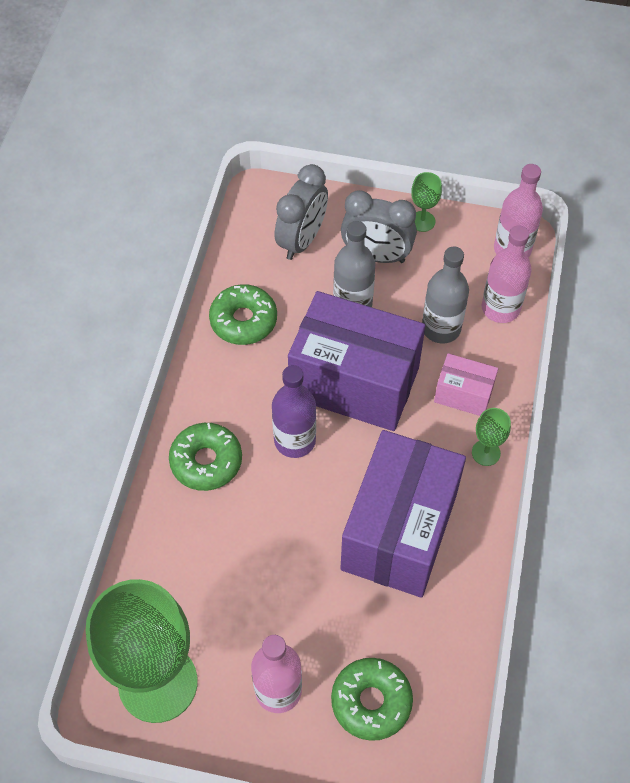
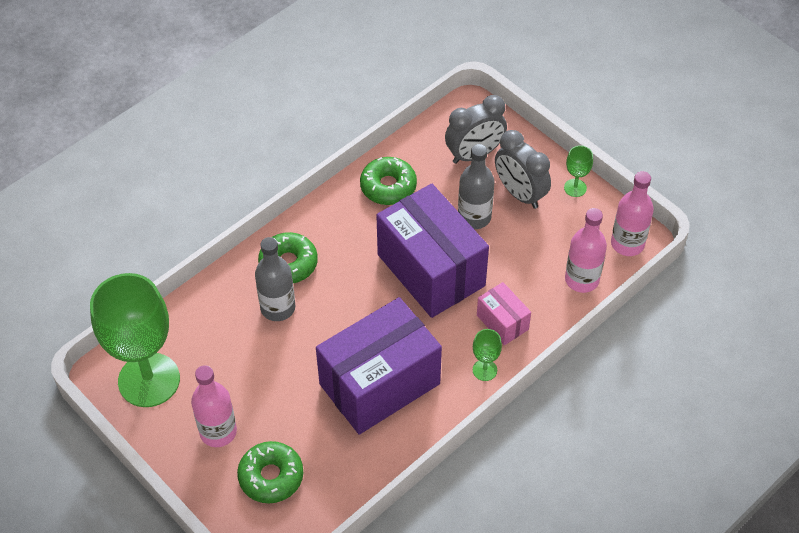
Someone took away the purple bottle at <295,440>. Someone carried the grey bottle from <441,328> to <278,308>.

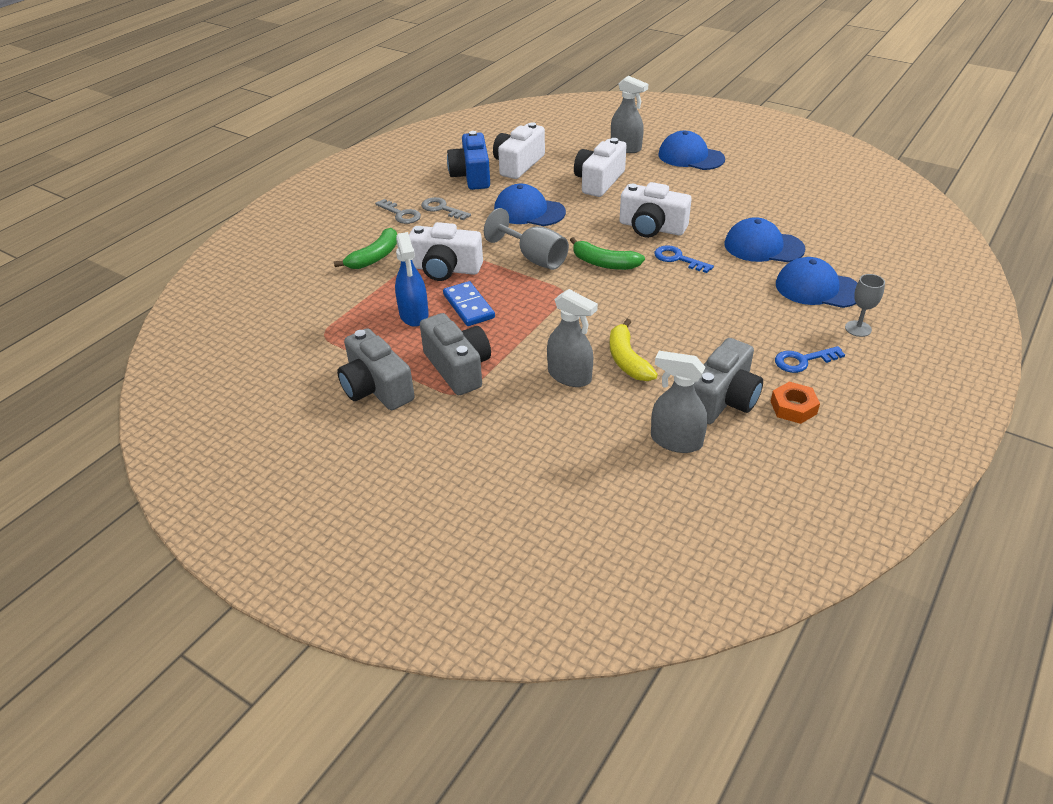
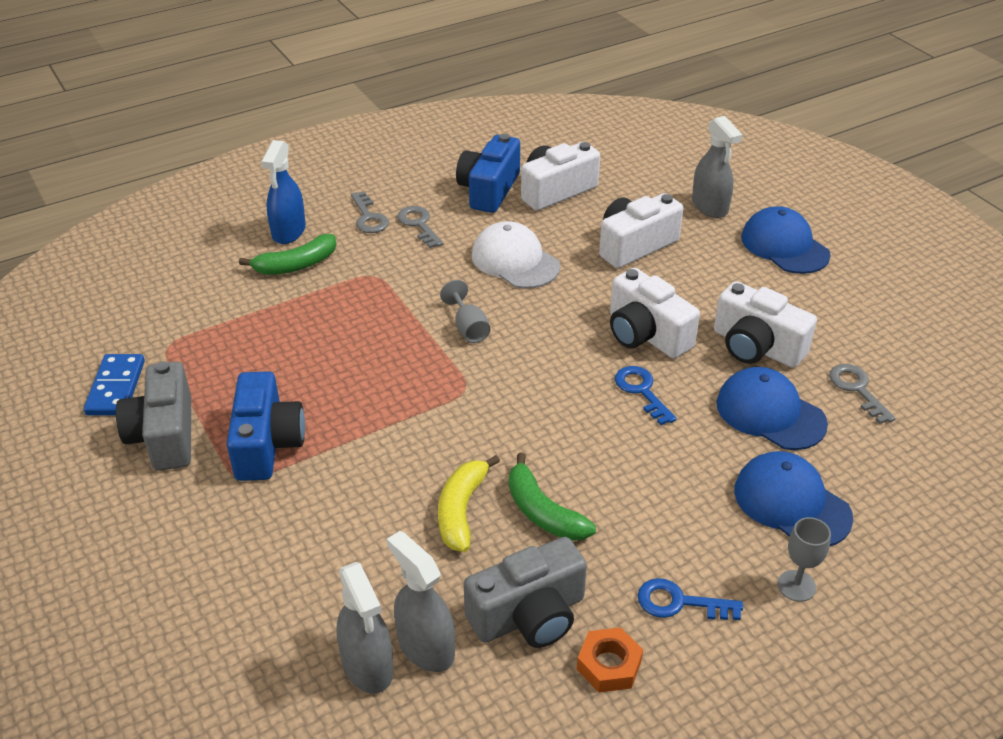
Someone carried the blue spray bottle from <414,315> to <288,231>. Someone carried the white camera from <445,269> to <756,347>. Someone repainted the grey camera at <458,368>, which became the blue camera at <267,444>. Someone carried the blue domino from <469,306> to <116,388>. Someone scaled the grey goblet at <534,258> by 0.62. Someone repainted the blue cap at <529,211>, which became the white cap at <515,261>. Someone carried the grey spray bottle from <569,376> to <367,666>. Someone carried the green banana from <604,263> to <543,512>. Someone put down the grey key at <857,389>.

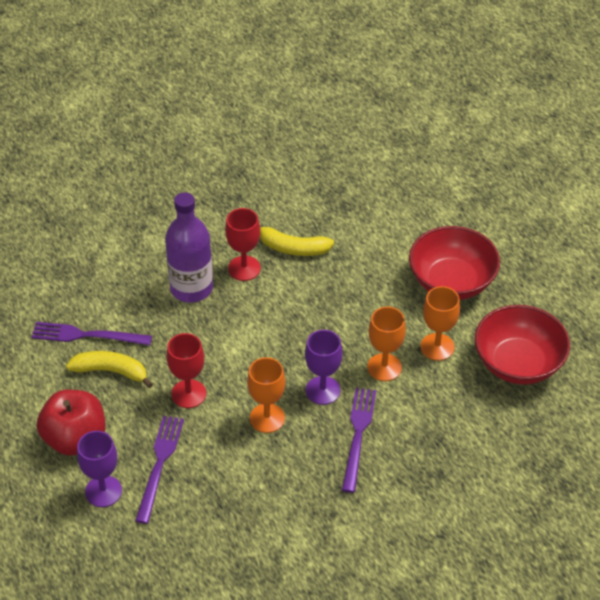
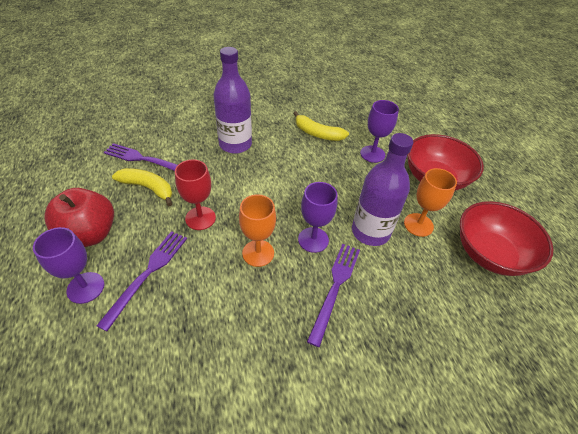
Someone took away the red goblet at <244,268>. Someone swapped the orange goblet at <384,367> for the purple bottle at <370,232>. Someone put down the purple goblet at <372,154>.

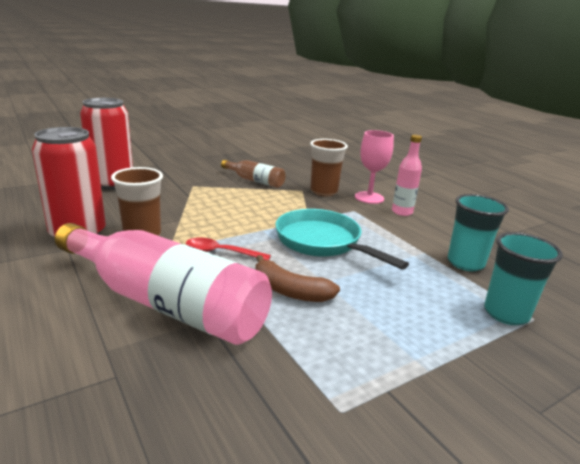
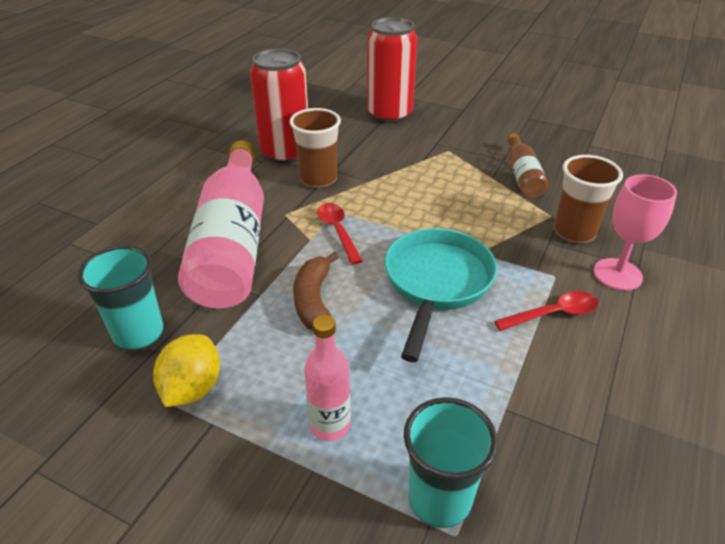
Someone carried the pink bottle from <402,212> to <330,425>. Someone carried the turquoise cup from <465,263> to <138,333>. Someone put down the yellow lemon at <192,388>. Someone put down the red spoon at <553,314>.

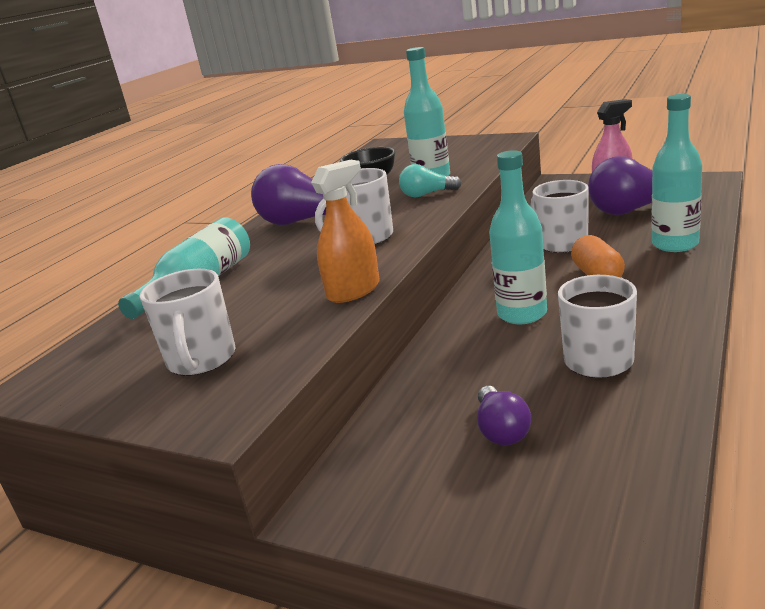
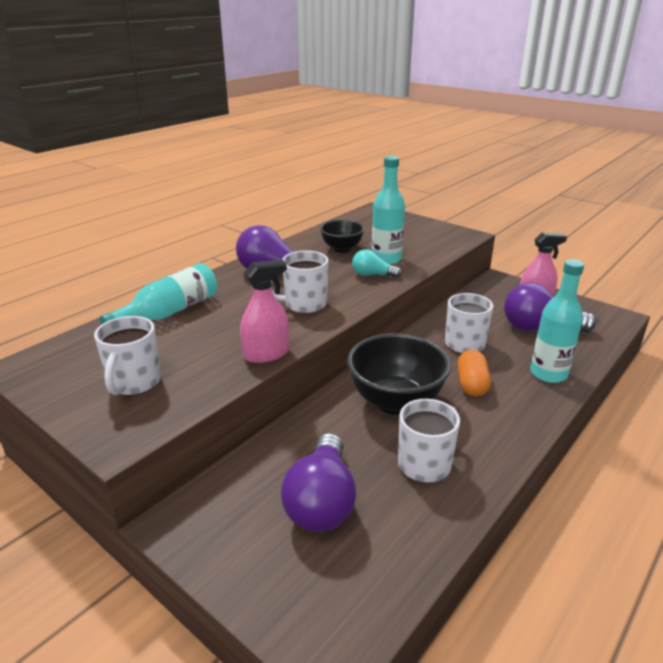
Someone repainted the orange spray bottle at <353,291>, which became the pink spray bottle at <266,354>. Someone scaled the purple light bulb at <501,430> by 1.80. Someone swapped the turquoise bottle at <522,314> for the black bowl at <395,402>.

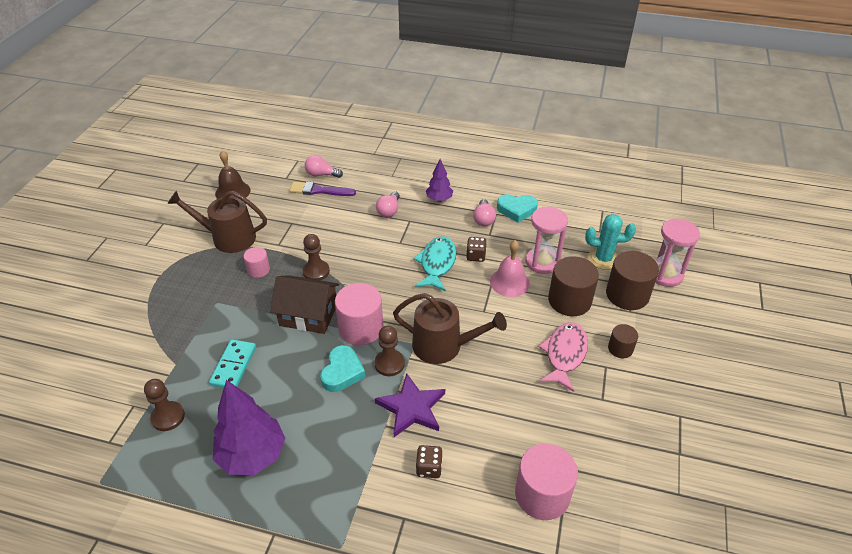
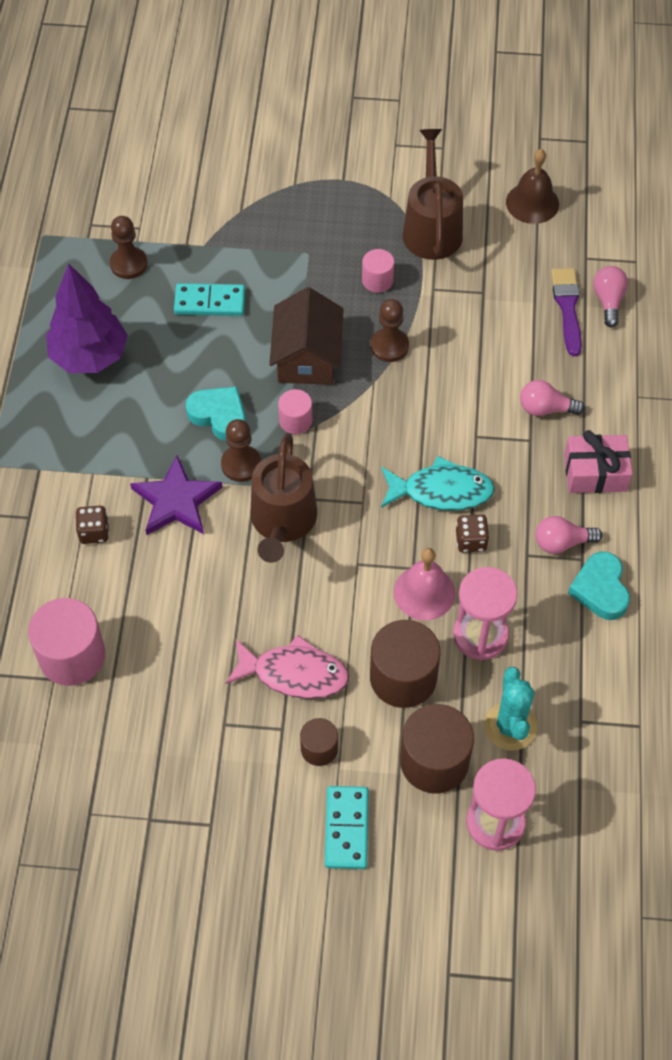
Someone rotated the turquoise heart at <342,372> by 150 degrees counterclockwise. Someone scaled the pink cylinder at <361,328> by 0.54. Someone swapped the purple tree at <439,199> for the pink gift at <595,472>. Someone put down the turquoise domino at <346,828>.

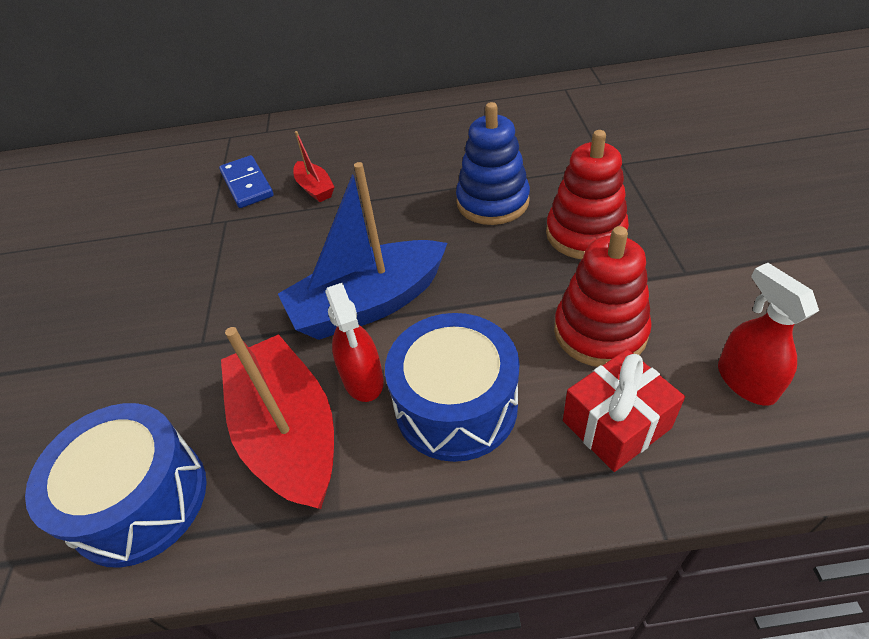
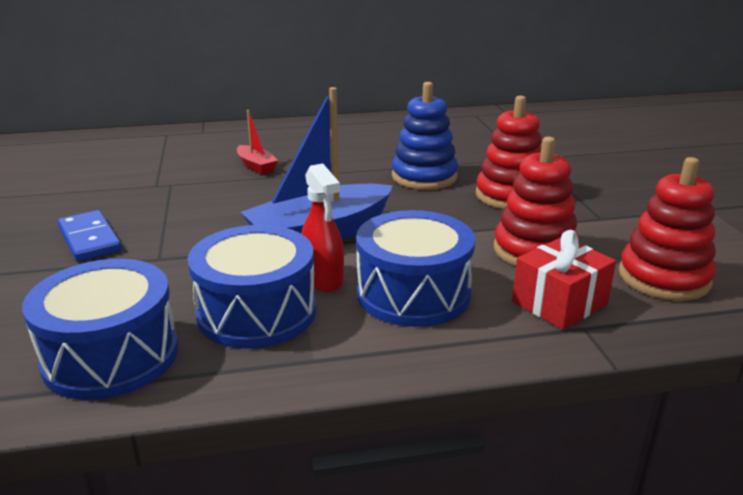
Someone carried the blue domino from <247,184> to <90,239>. Someone swapped the red boat at <289,433> for the blue drum at <256,312>. Someone swapped the red spray bottle at <745,381> for the red stacking toy at <663,278>.

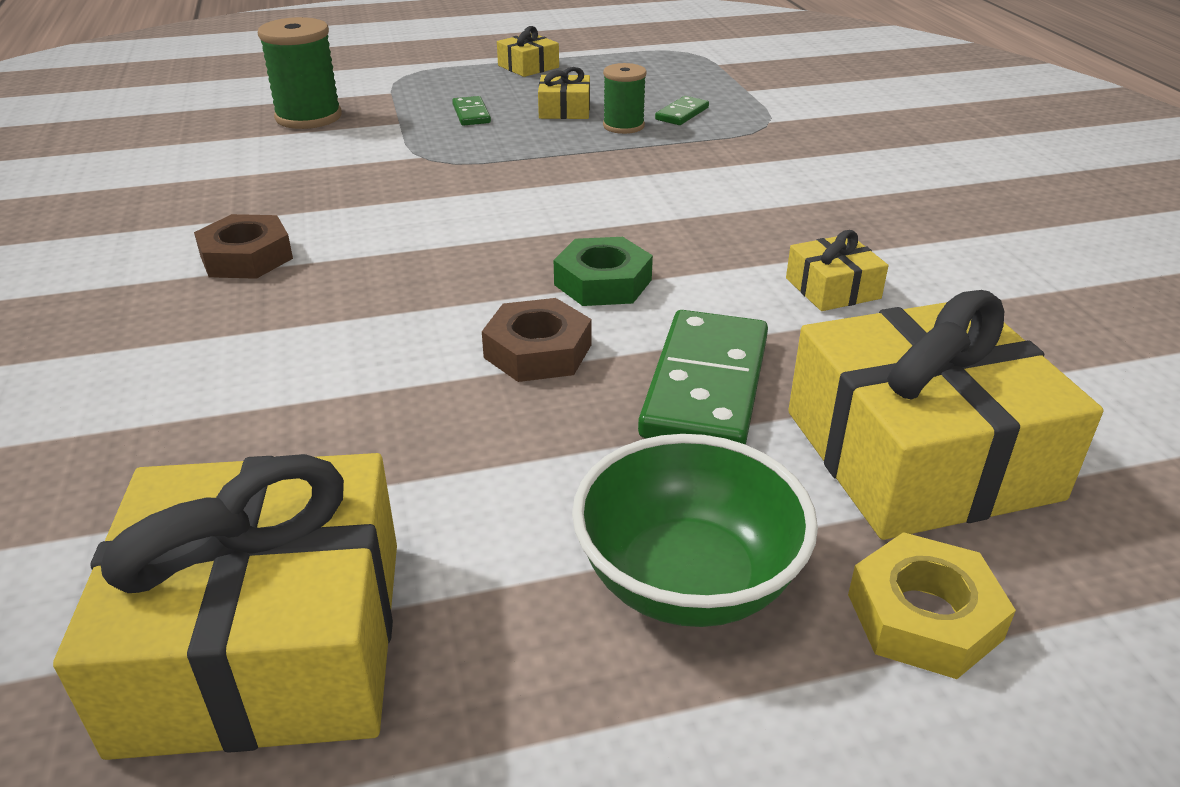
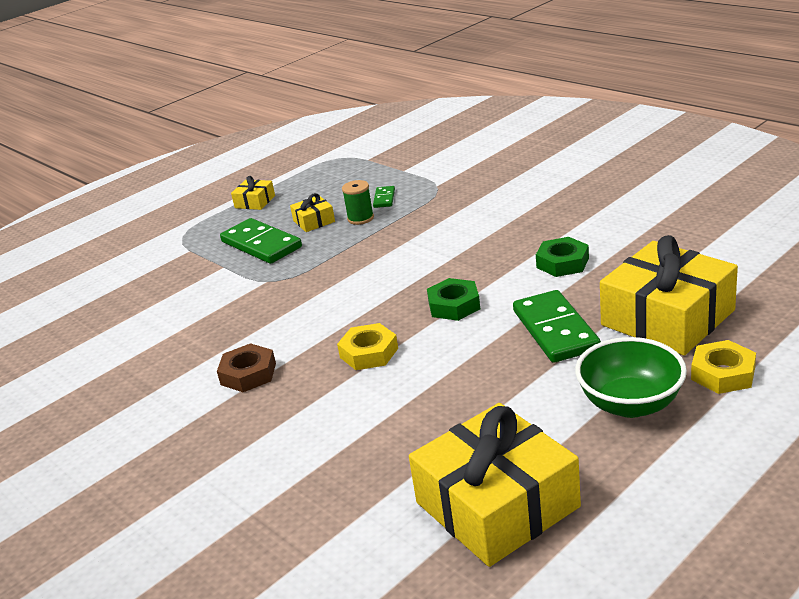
Someone took away the green spool at <308,117>. Someone scaled the green domino at <471,114> by 2.09. Someone took away the brown nut at <537,351>. Someone swapped the yellow gift at <832,288> for the green nut at <562,263>. Someone put down the yellow nut at <369,353>.

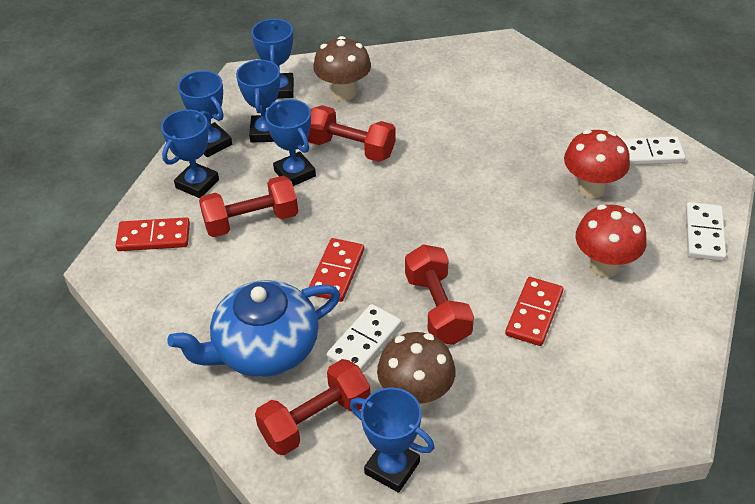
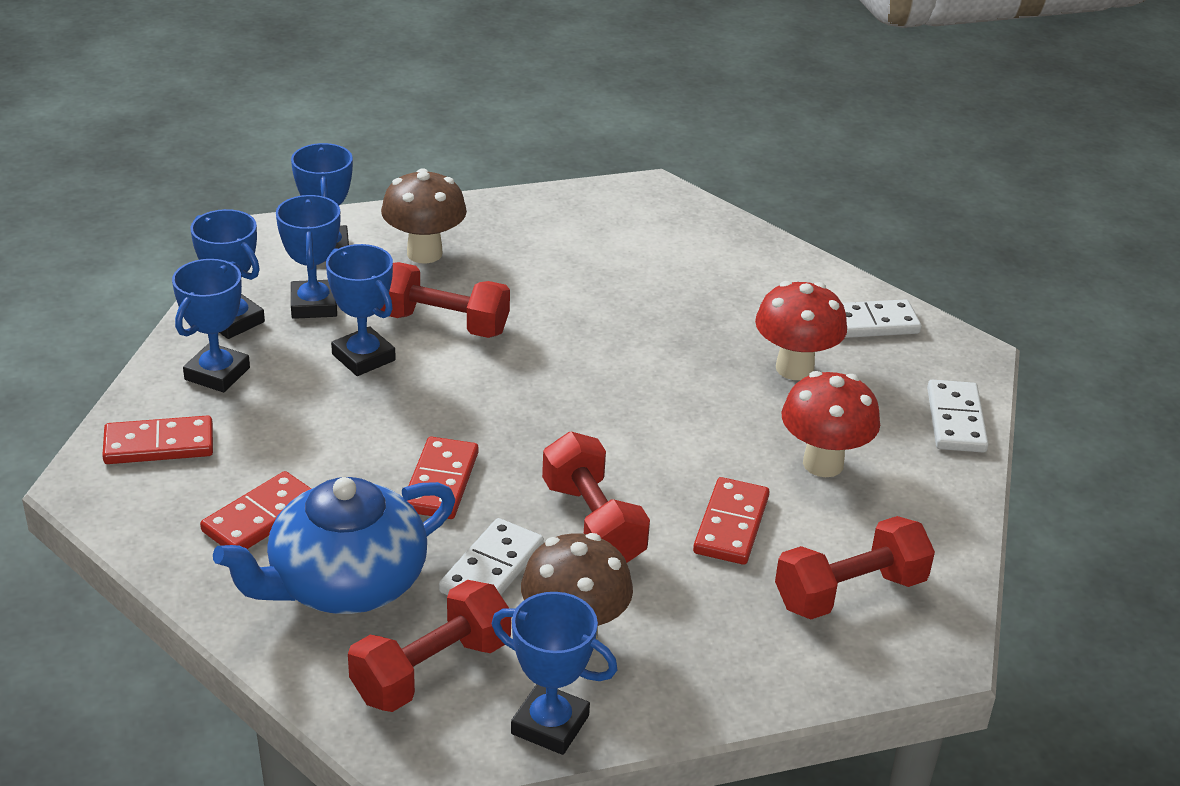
Someone carried the red dumbbell from <251,221> to <850,592>. Someone put down the red domino at <261,518>.

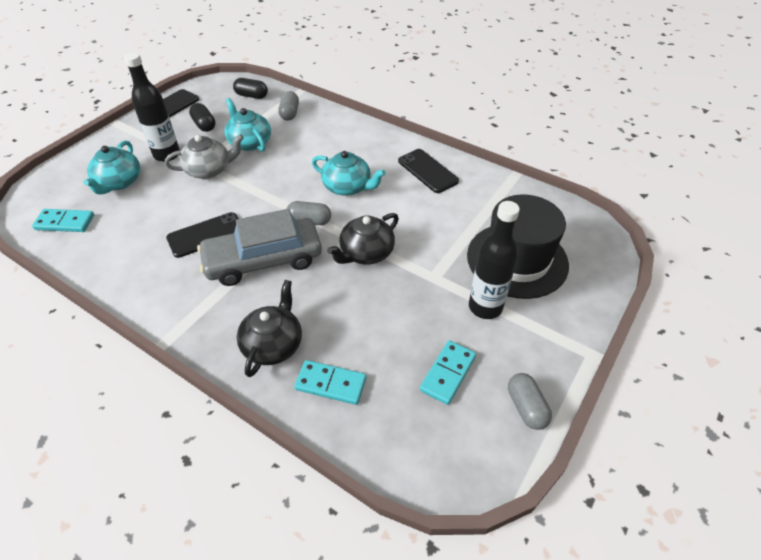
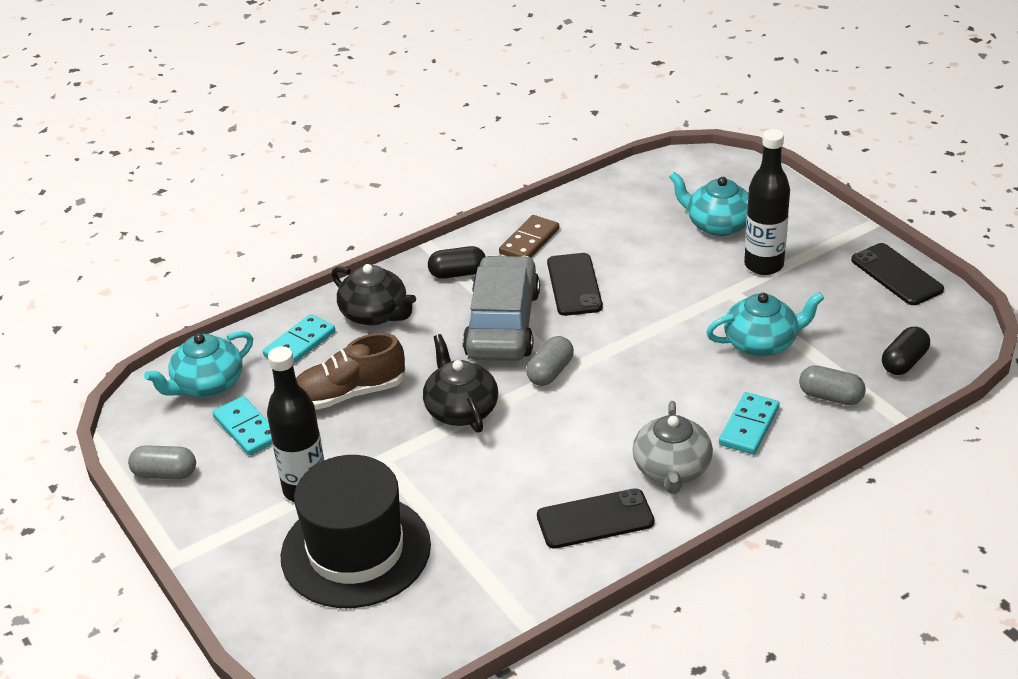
Someone carried the turquoise domino from <65,222> to <749,426>. Someone carried the grey teapot from <209,170> to <672,470>. Someone carried the black capsule from <204,125> to <457,273>. Someone carried the turquoise teapot from <348,187> to <207,384>. Someone put down the brown shoe at <349,394>. Someone put down the brown domino at <529,241>.

